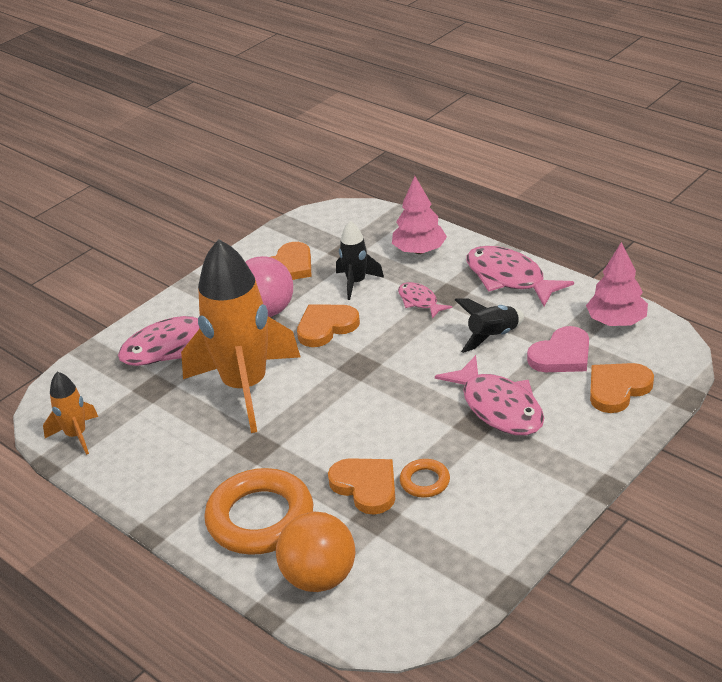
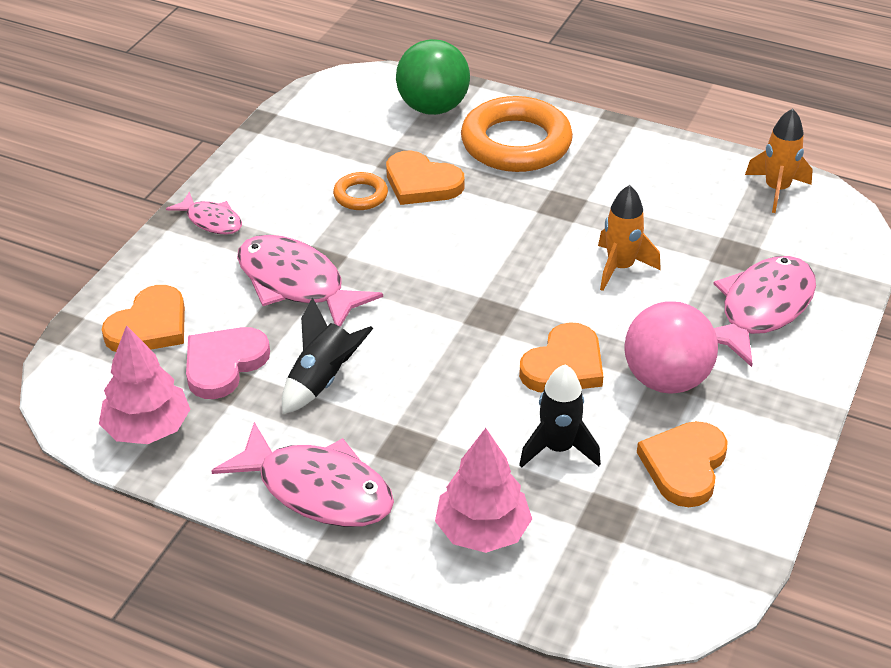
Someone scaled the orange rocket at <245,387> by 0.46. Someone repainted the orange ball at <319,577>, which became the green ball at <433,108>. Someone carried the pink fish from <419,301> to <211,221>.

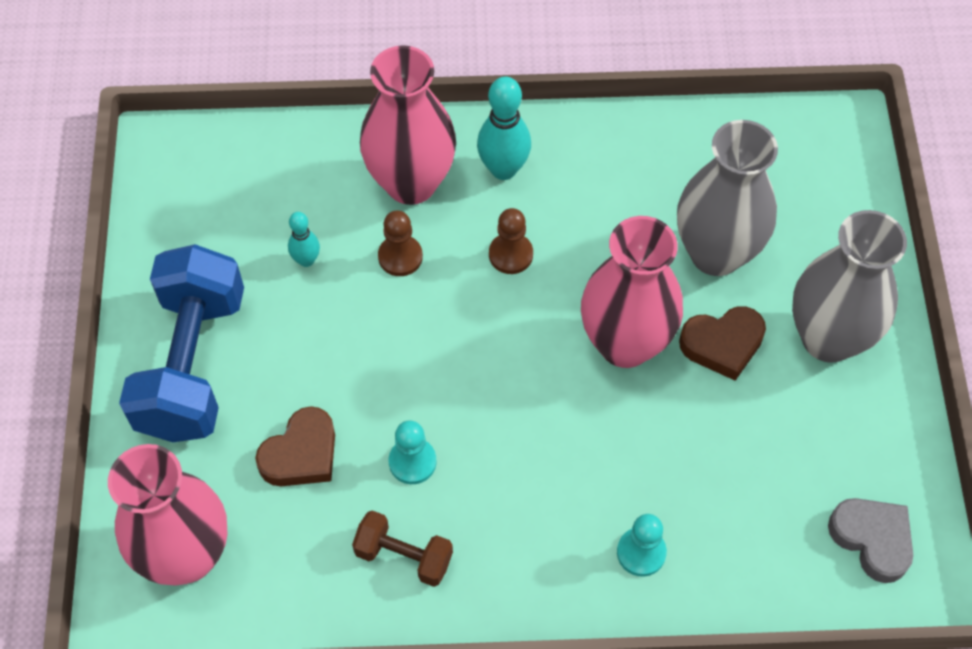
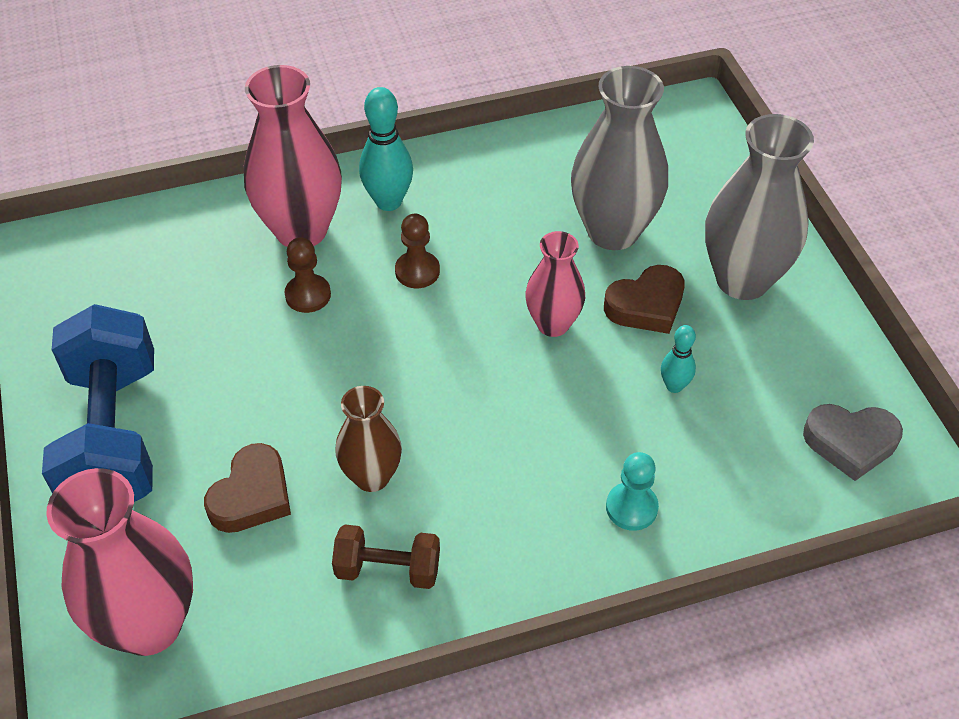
Someone carried the turquoise bowling pin from <306,260> to <674,386>. Someone swapped the turquoise pawn at <412,462> for the brown vase at <372,476>. Someone scaled the pink vase at <625,343> by 0.59. Someone rotated the grey heart at <872,539> by 150 degrees clockwise.

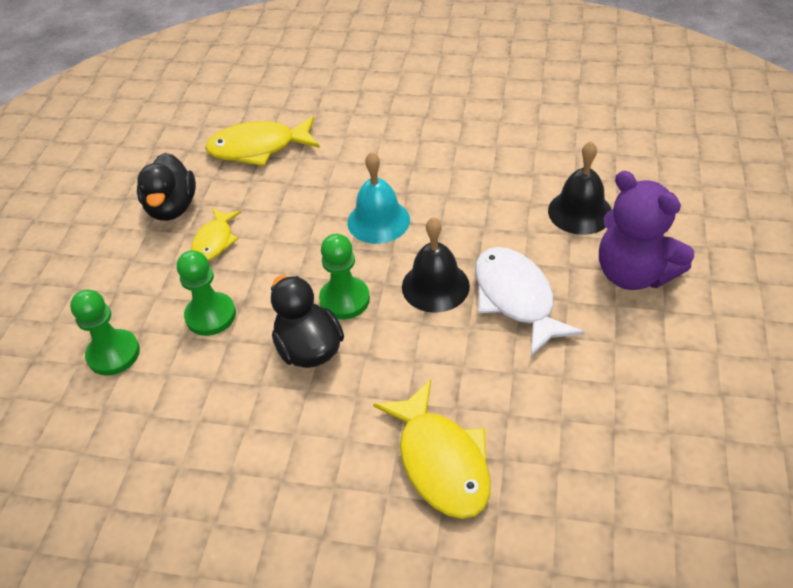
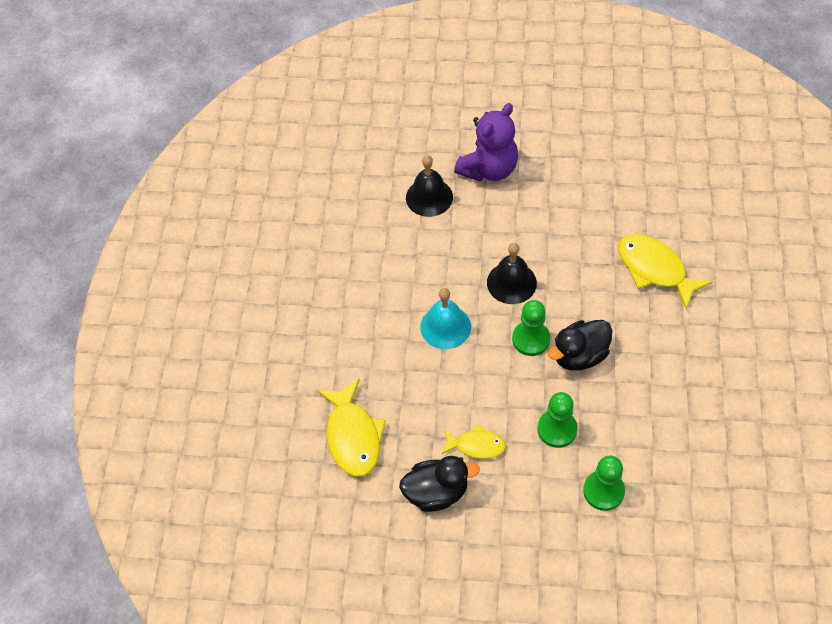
Someone rotated the yellow fish at <441,461> by 105 degrees counterclockwise. Someone took away the white fish at <516,298>.

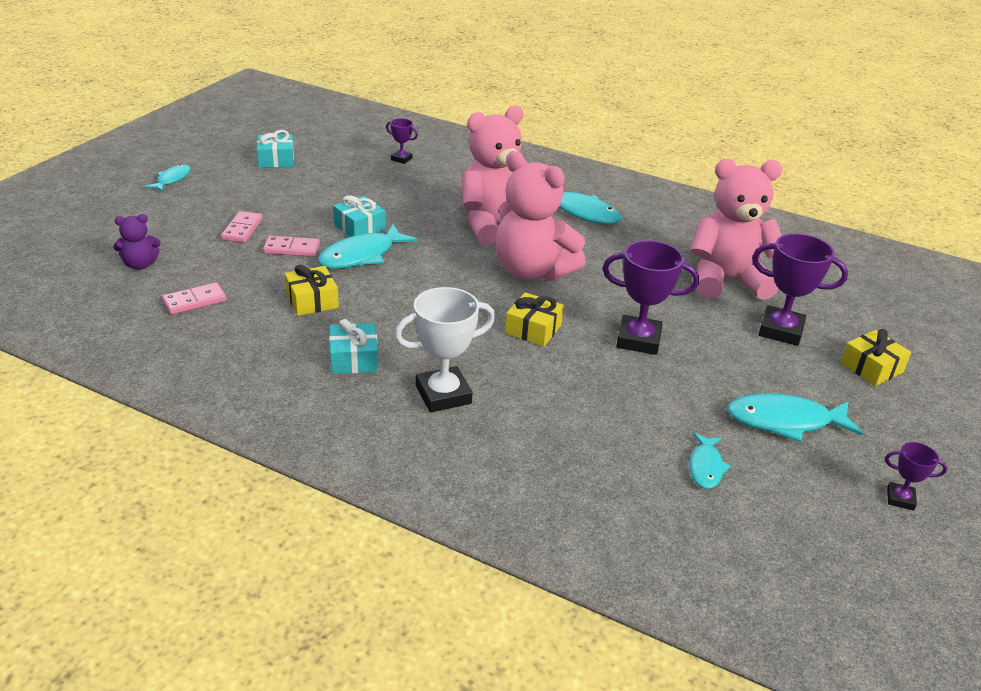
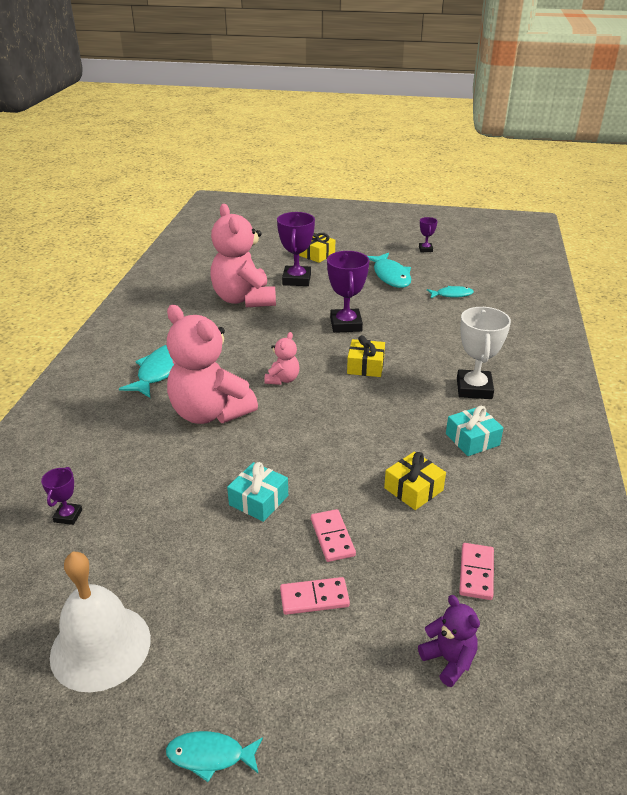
Someone rotated the pink domino at <194,301> by 60 degrees clockwise. Someone swapped the turquoise gift at <276,160> for the white bell at <100,647>. Someone took away the turquoise fish at <362,255>. Someone rotated the white trophy at <443,395> by 45 degrees clockwise. Someone scaled the pink teddy bear at <532,271> by 0.46.

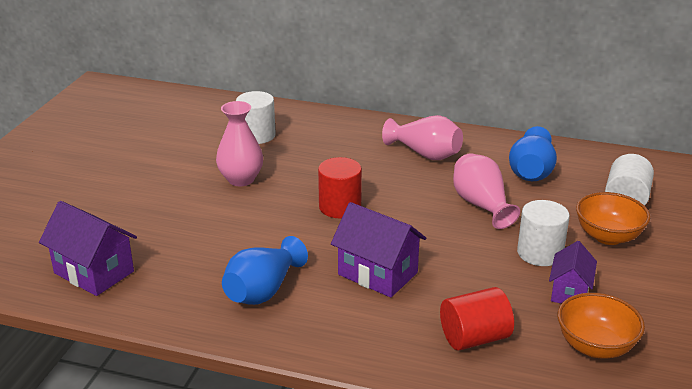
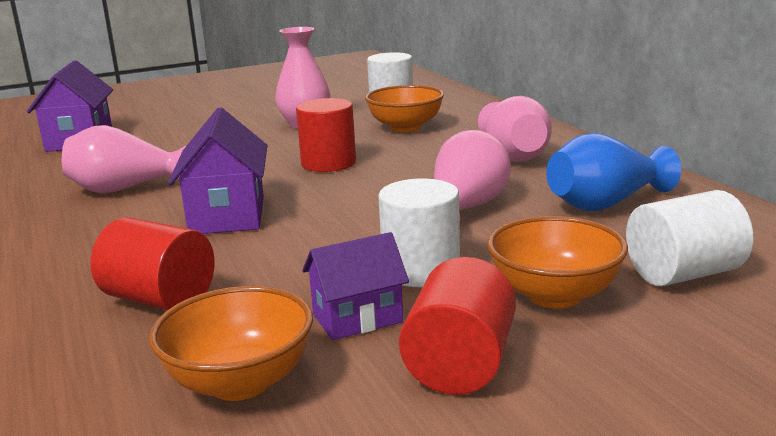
Someone repainted the blue vase at <263,291>, which became the pink vase at <126,189>. Someone put down the orange bowl at <405,127>. Someone put down the red cylinder at <460,365>.

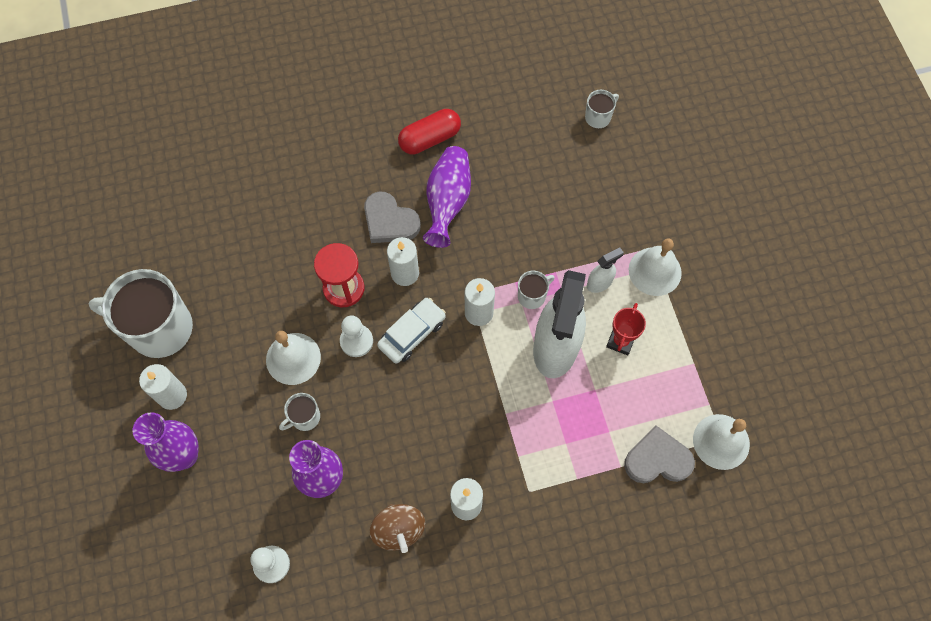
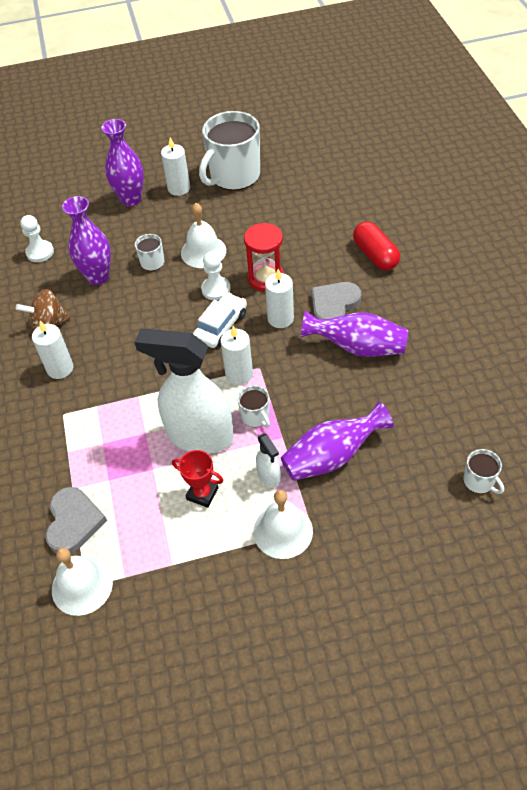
Someone rotated the white mug at <159,328> by 150 degrees counterclockwise. Someone rotated the white car at <412,333> by 105 degrees counterclockwise. Someone carried the red capsule from <430,139> to <375,255>. Someone put down the purple vase at <332,456>.

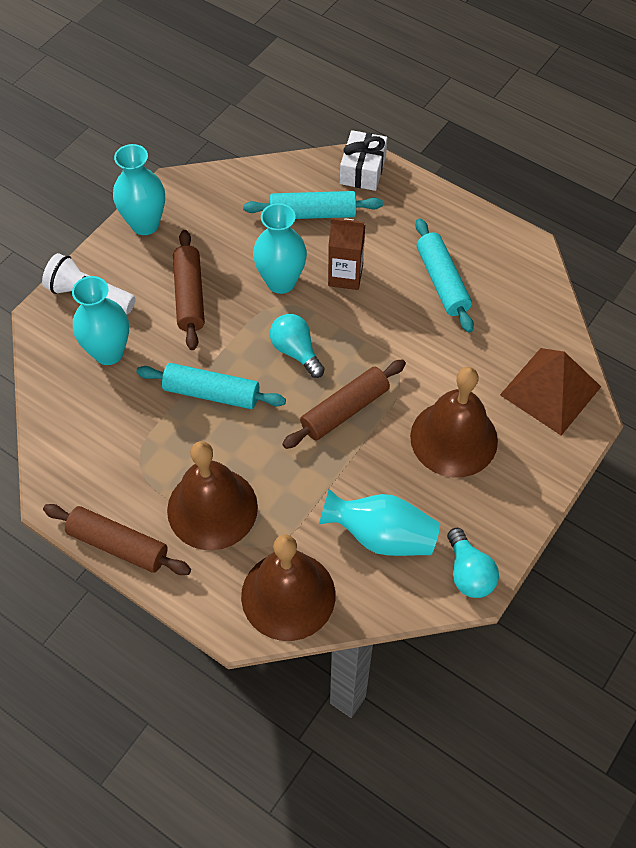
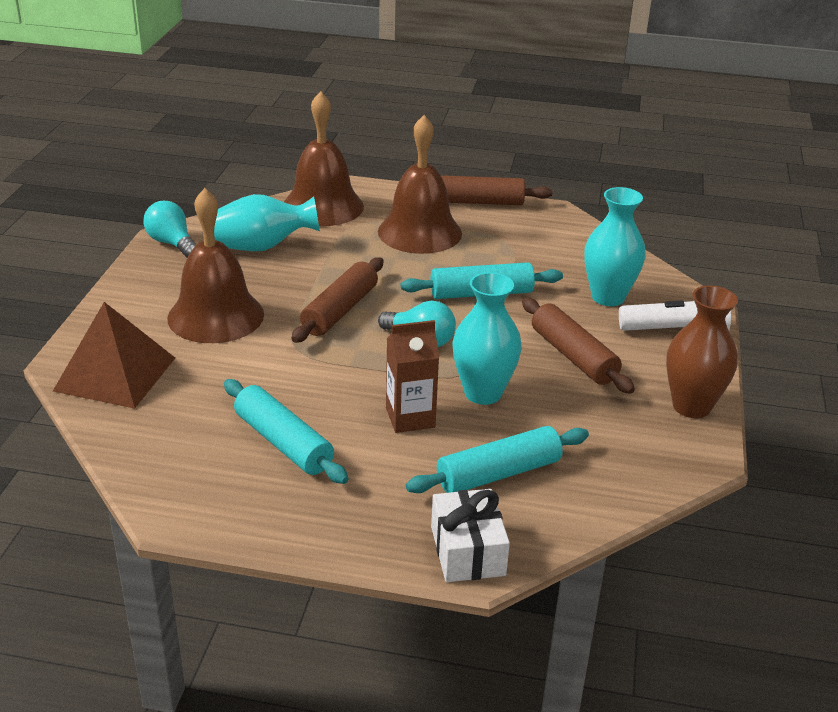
Someone repainted the turquoise vase at <145,224>, which became the brown vase at <691,406>.

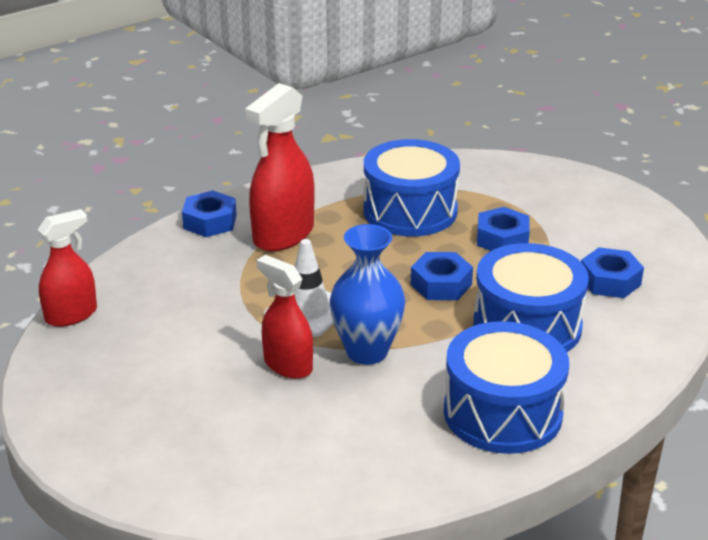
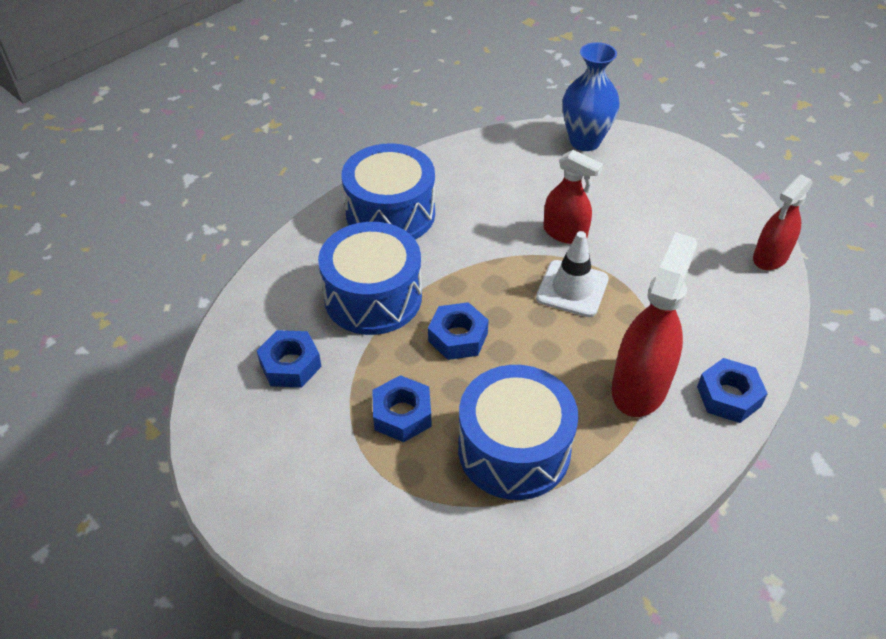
Someone carried the blue vase from <367,351> to <585,141>.

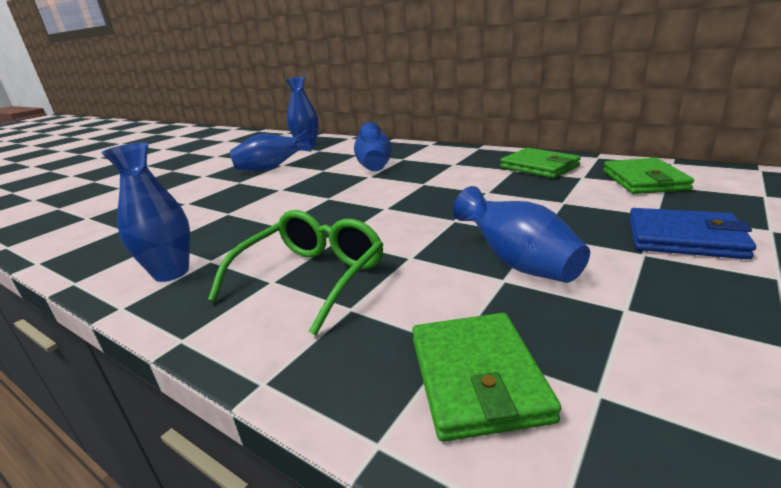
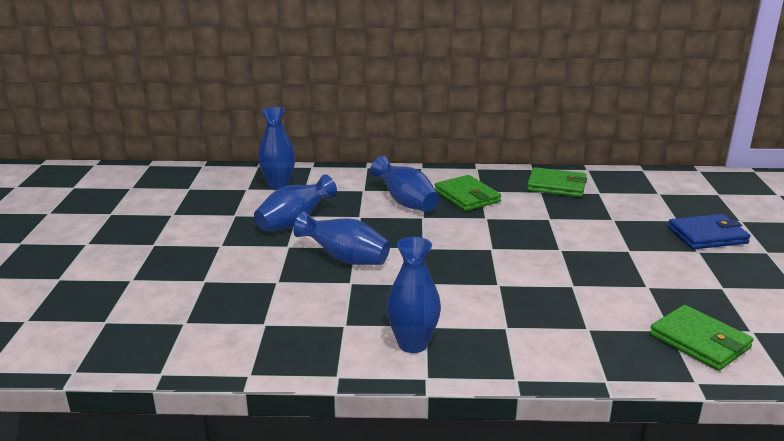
Someone took away the green glasses at <311,278>. Someone carried the blue vase from <518,262> to <345,259>. Someone carried the green wallet from <644,180> to <467,196>.

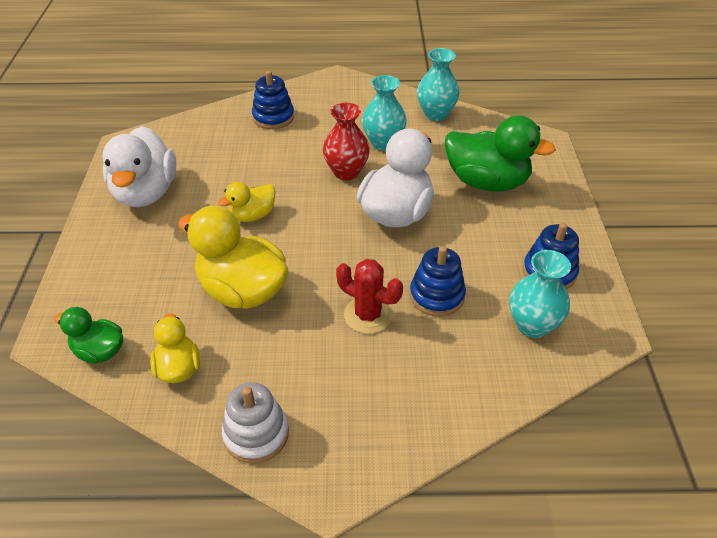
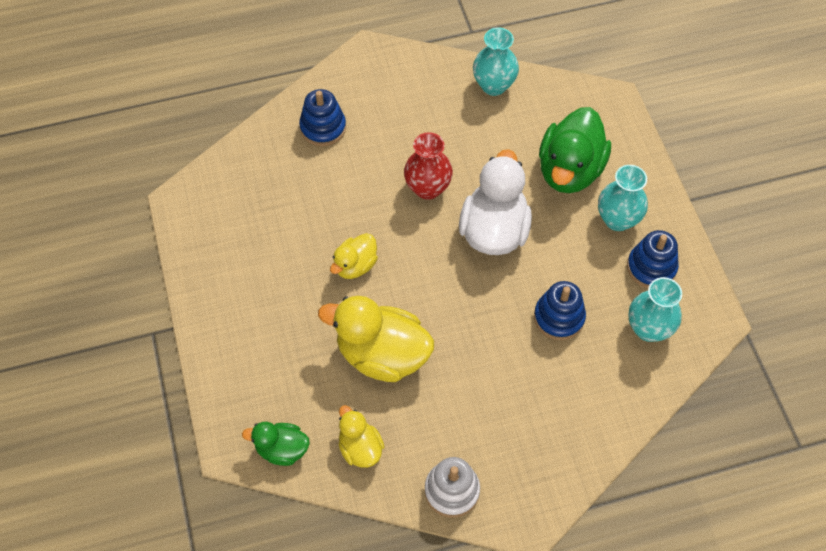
Someone took away the white duck at <146,193>. Someone took away the red cactus at <368,315>. Someone carried the turquoise vase from <383,143> to <617,219>. Someone rotated the green duck at <487,182> by 105 degrees clockwise.

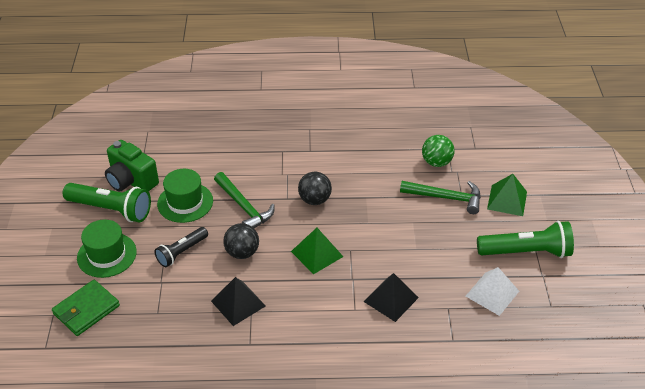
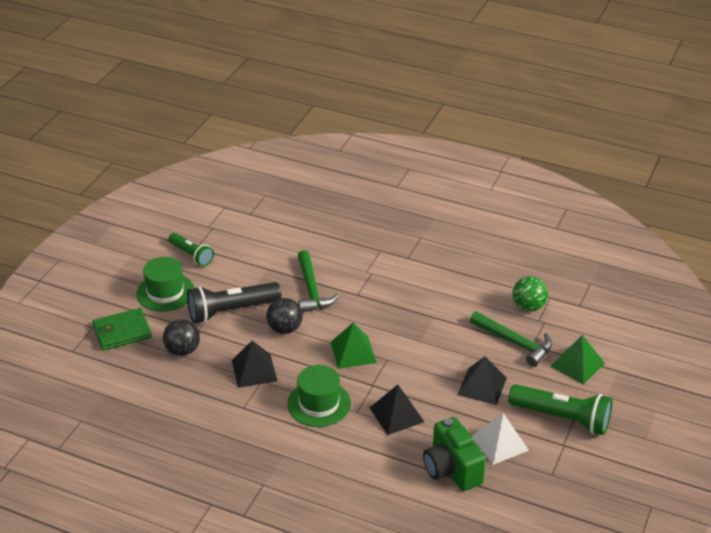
Someone scaled the green flashlight at <111,210> by 0.62. Someone carried the green camera from <131,181> to <452,469>. Someone scaled the black flashlight at <181,252> by 1.62. Someone carried the green hat from <185,202> to <319,403>. Someone carried the black ball from <314,200> to <182,350>. Someone put down the black pyramid at <482,386>.

